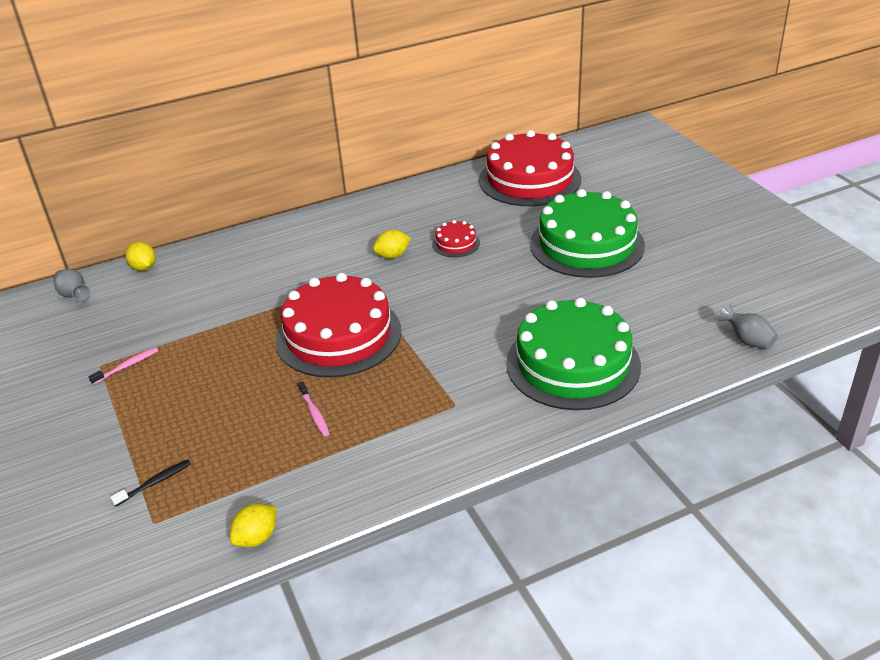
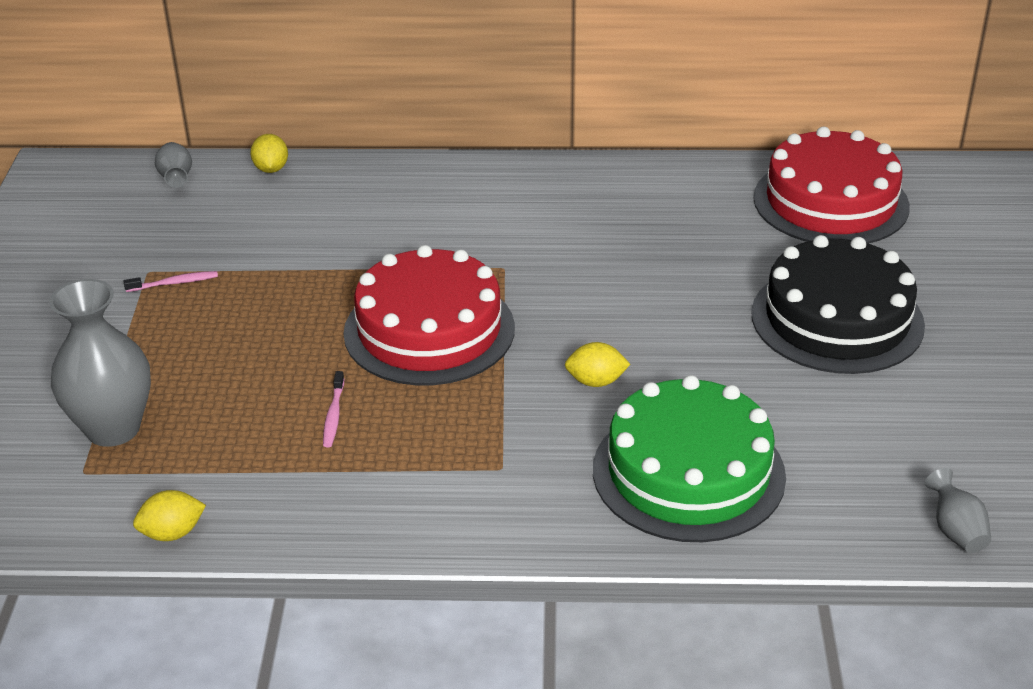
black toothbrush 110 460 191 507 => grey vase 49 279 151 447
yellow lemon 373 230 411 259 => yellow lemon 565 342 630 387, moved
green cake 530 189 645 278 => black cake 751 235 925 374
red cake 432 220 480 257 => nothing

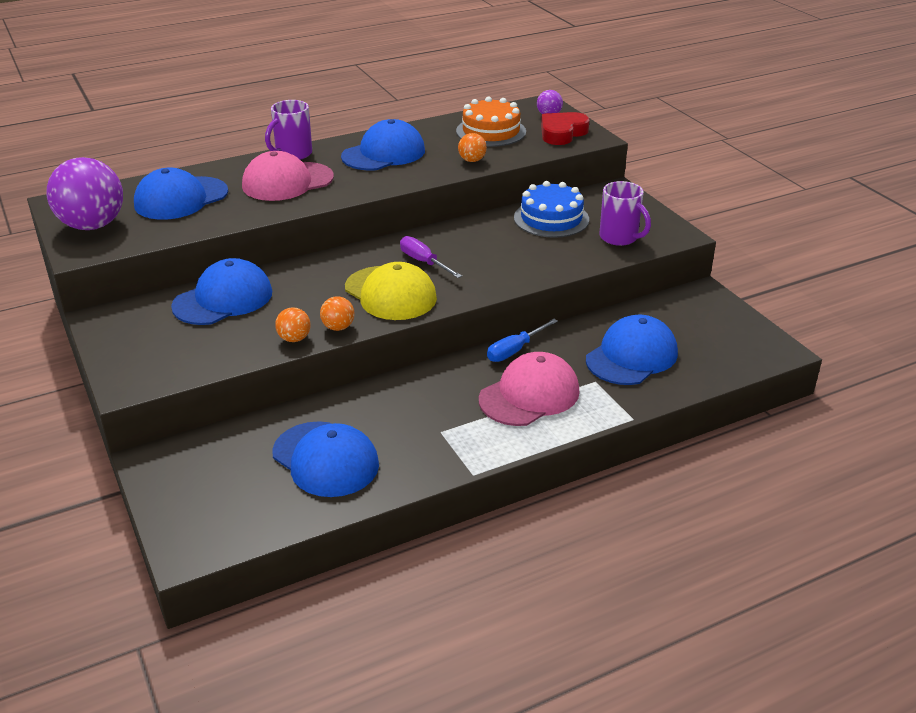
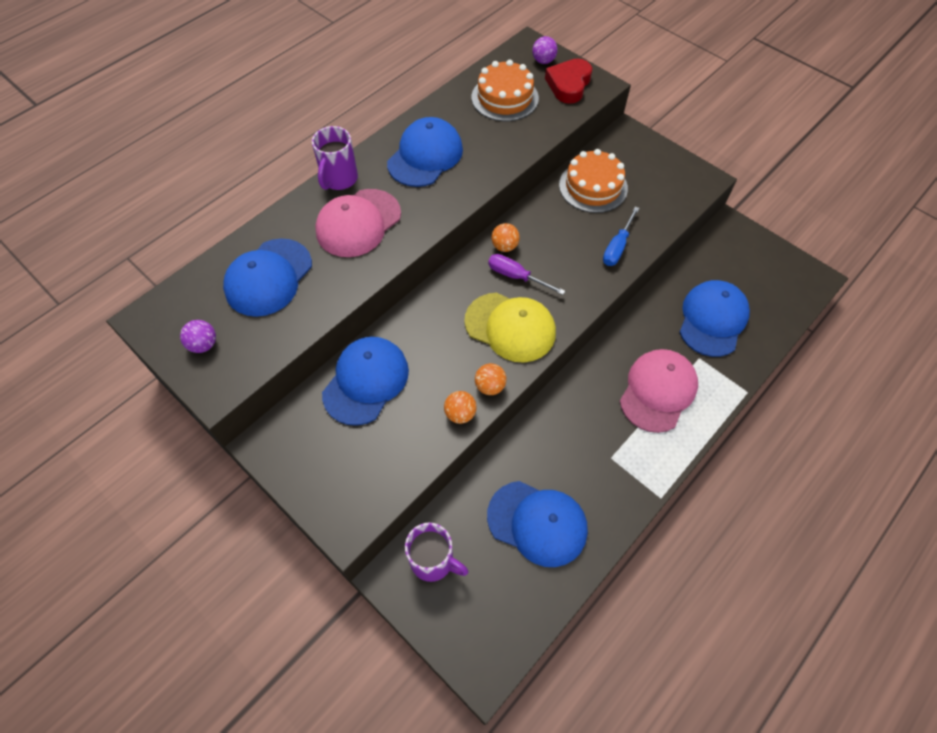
purple ball 46 157 123 230 => purple ball 180 320 216 353, x0.45
purple mug 599 181 651 246 => purple mug 405 522 469 582, moved
orange ball 458 133 487 162 => orange ball 491 223 520 252, moved
blue cake 514 181 589 238 => orange cake 559 149 628 213
blue screwdriver 487 319 558 362 => blue screwdriver 603 207 639 266, moved

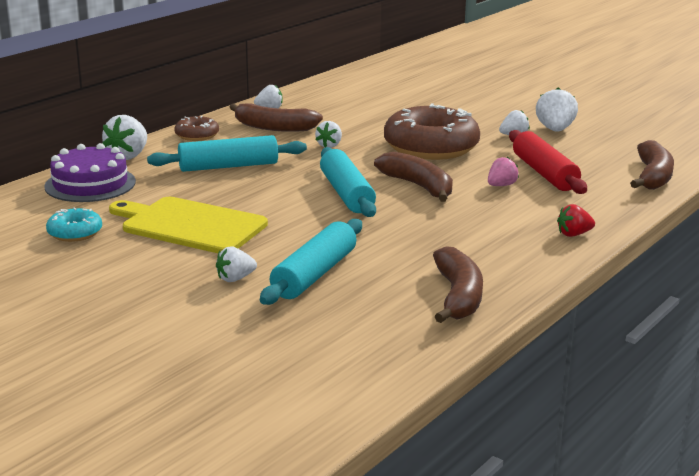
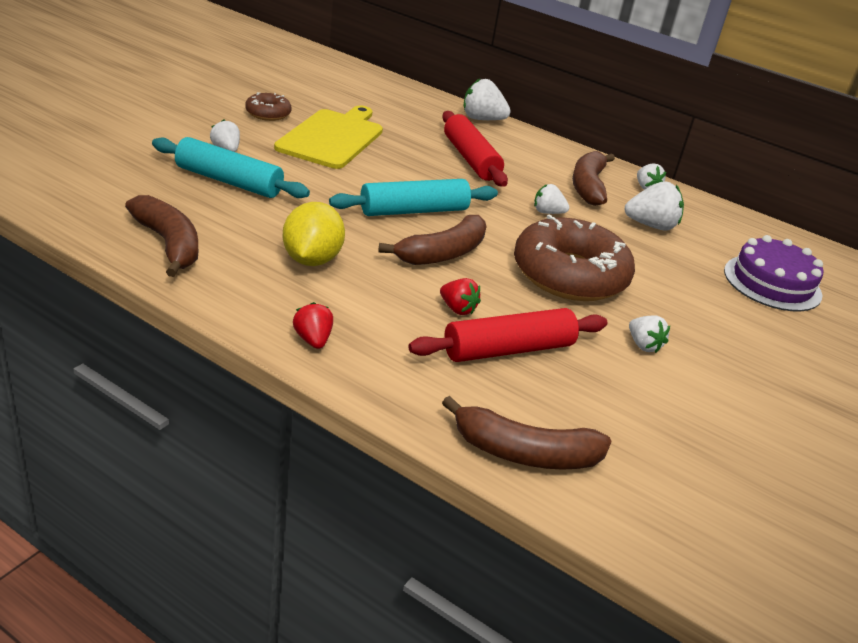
brown banana 433 246 483 323 => brown banana 125 195 198 277, 120 degrees counterclockwise
brown donut 174 116 219 141 => brown donut 245 92 292 121, moved
nothing => yellow lemon 283 202 345 266
pink strawberry 488 157 519 186 => red strawberry 440 278 481 315
turquoise rolling pin 147 135 307 172 => red rolling pin 442 111 508 187
white strawberry 536 87 578 132 => white strawberry 624 181 684 231, moved
purple cake 44 143 136 202 => purple cake 724 235 823 311, moved
turquoise donut 46 207 102 242 => nothing

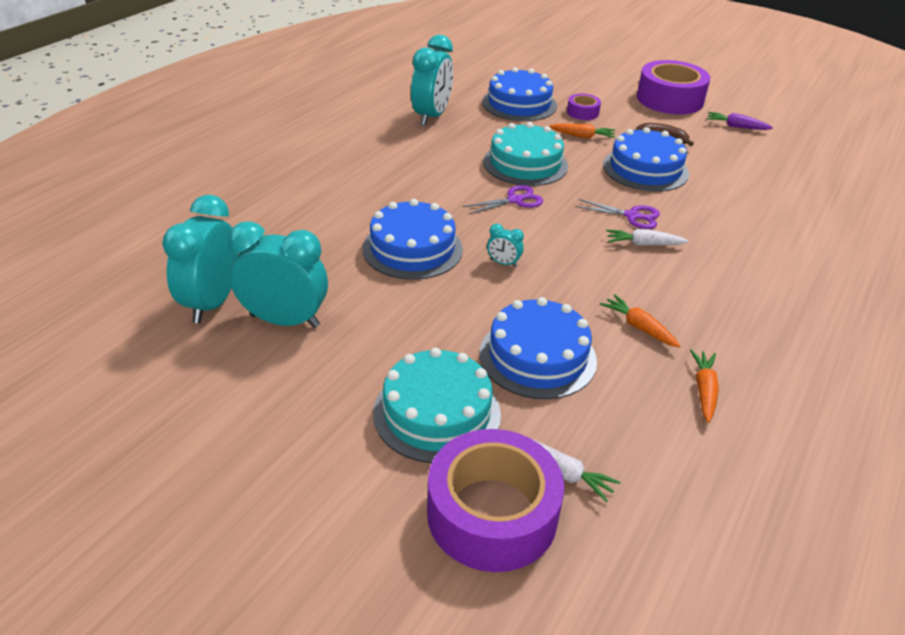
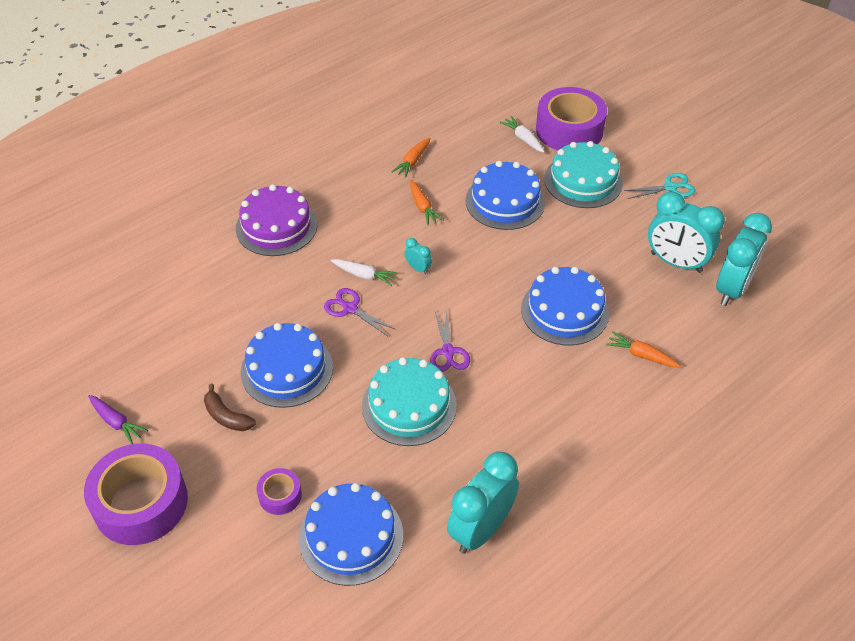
nothing => purple cake 236 184 317 256
turquoise clock 487 224 524 267 => turquoise clock 404 238 432 275, moved
purple scissors 463 185 543 214 => purple scissors 430 309 470 372, 90 degrees counterclockwise
orange carrot 549 124 615 139 => orange carrot 606 331 680 367, moved
nothing => turquoise scissors 624 173 695 199

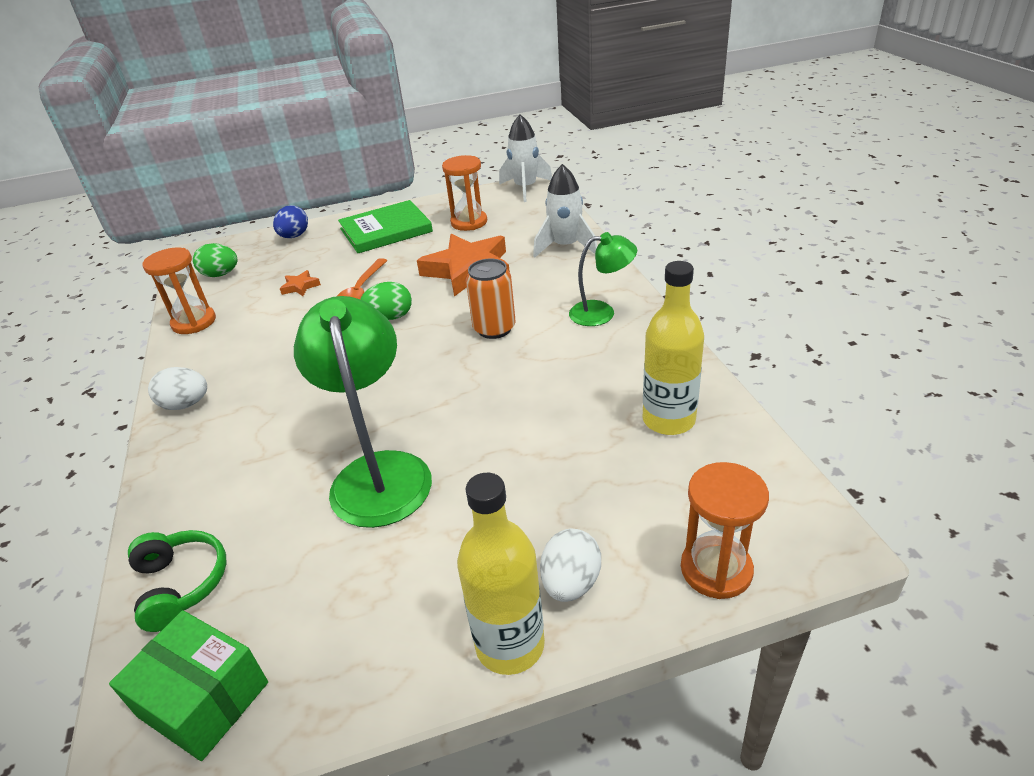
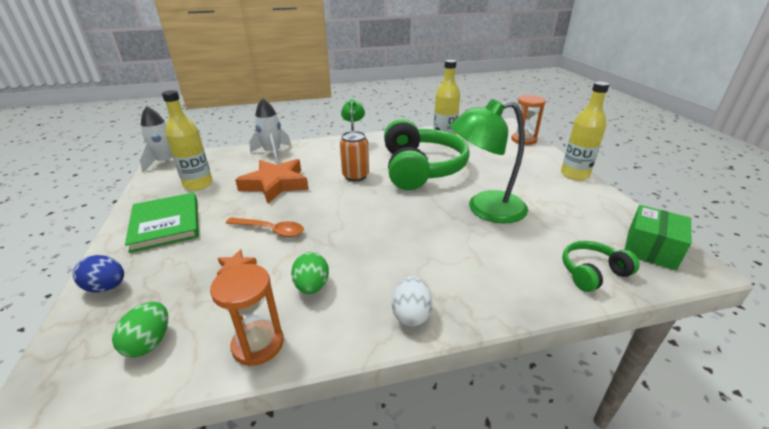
orange hourglass 442 155 487 231 => yellow bottle 162 90 213 191
green egg 361 282 412 320 => green egg 291 252 329 294, moved
nothing => green headphones 384 119 470 190
white egg 540 529 601 602 => nothing

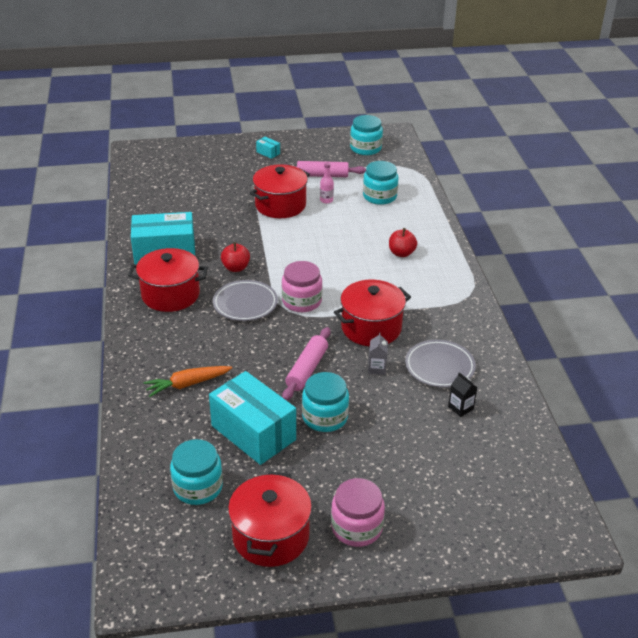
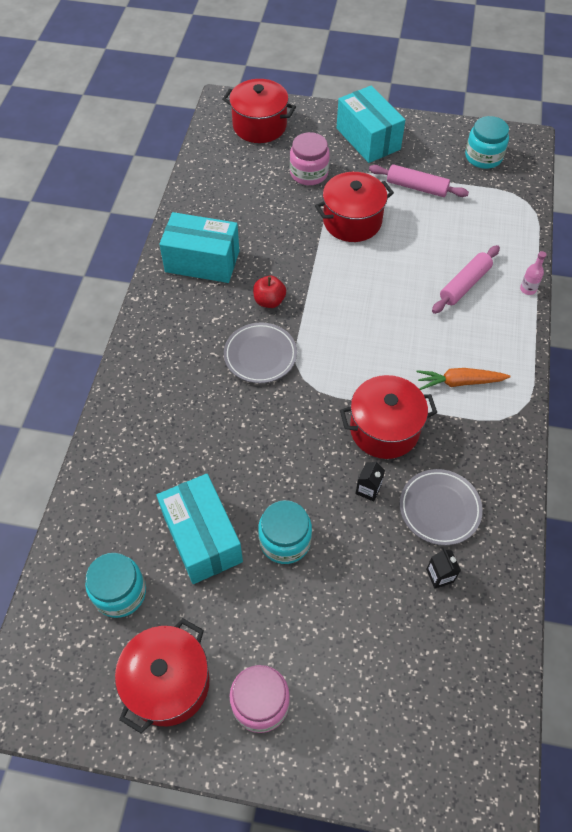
red pot 128 248 208 312 => red pot 222 79 296 143, moved
pink jar 282 261 323 312 => pink jar 290 132 330 185, moved
turquoise box 256 137 280 159 => turquoise box 337 86 405 163, x2.49
grey carton 368 332 388 375 => black carton 355 460 385 502
orange carrot 143 366 232 397 => orange carrot 417 368 511 390, moved
pink rolling pin 282 327 330 401 => pink rolling pin 432 245 500 314, moved
pink bottle 320 162 334 204 => pink bottle 520 251 546 295, moved
turquoise jar 363 161 398 205 => nothing
red apple 389 228 417 257 => nothing

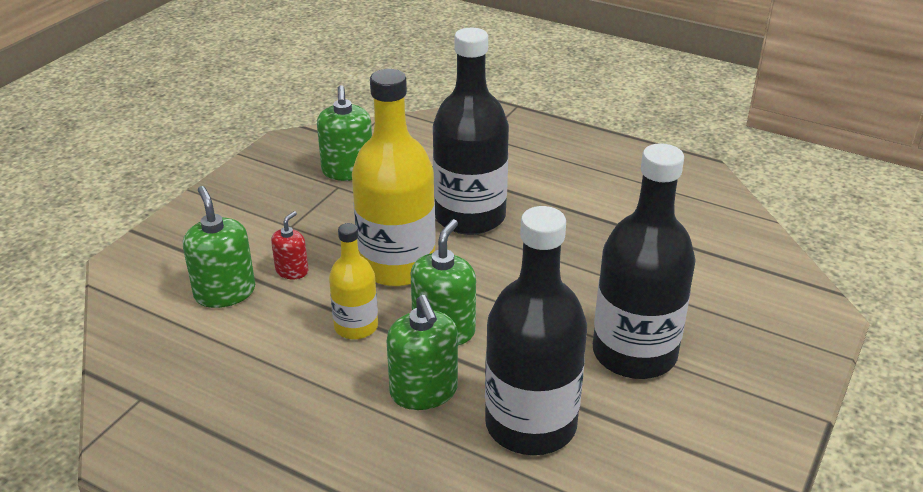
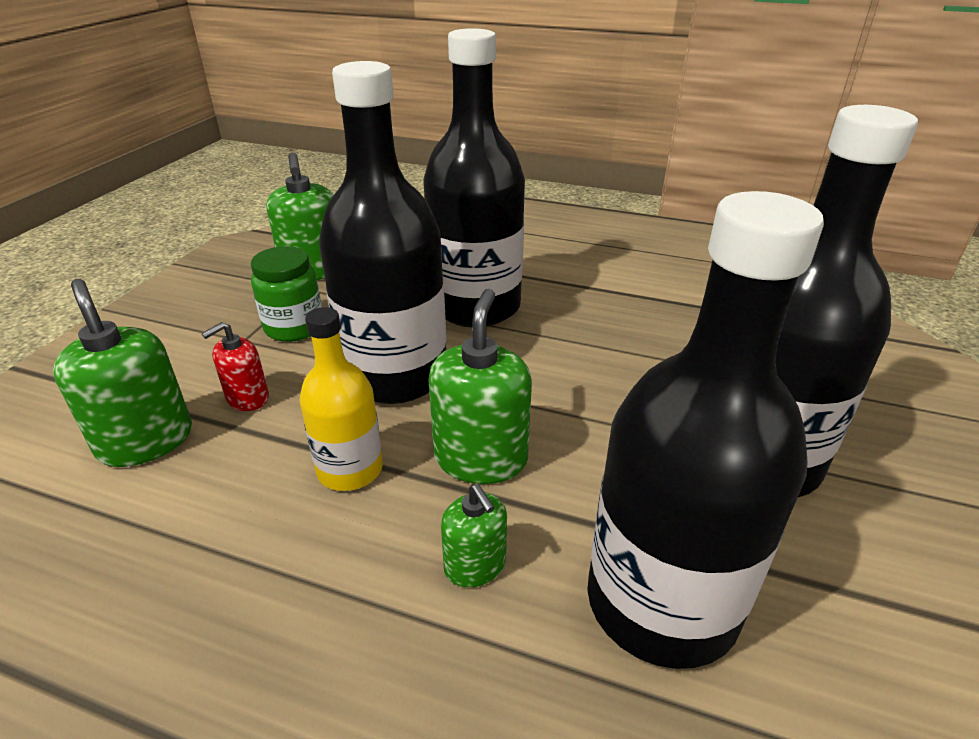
red soap dispenser 271 211 308 279 => red soap dispenser 202 322 269 411, 150 degrees counterclockwise
nothing => green jar 251 246 322 342
yellow bottle 352 69 436 287 => black bottle 319 61 447 404
green soap dispenser 387 295 458 410 => green soap dispenser 441 484 507 588, x0.58

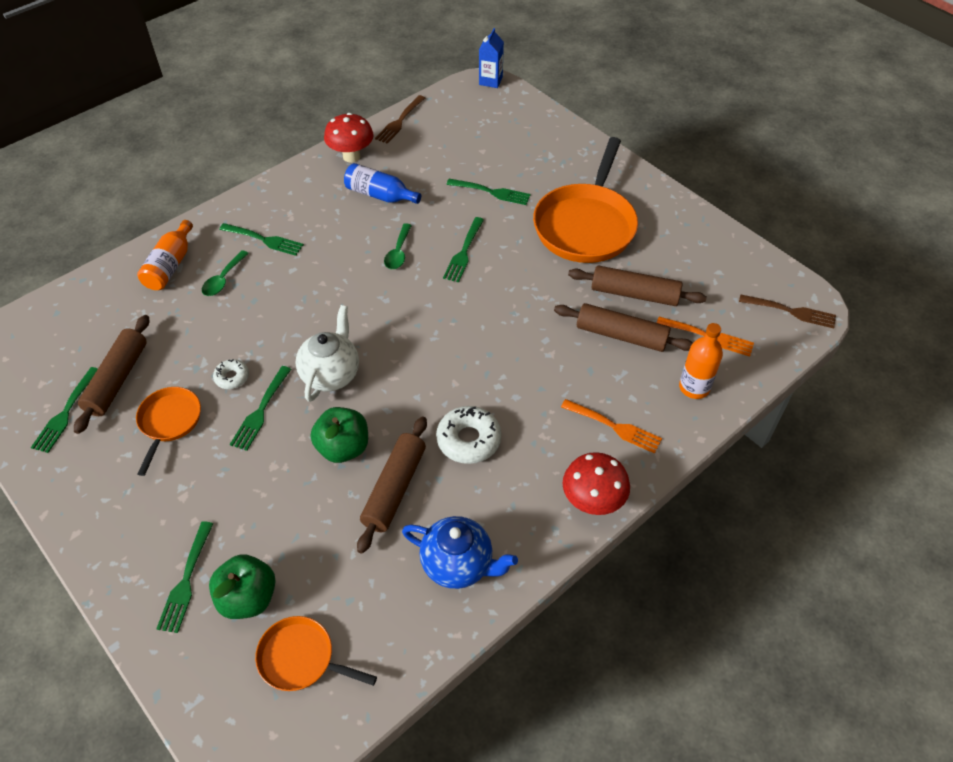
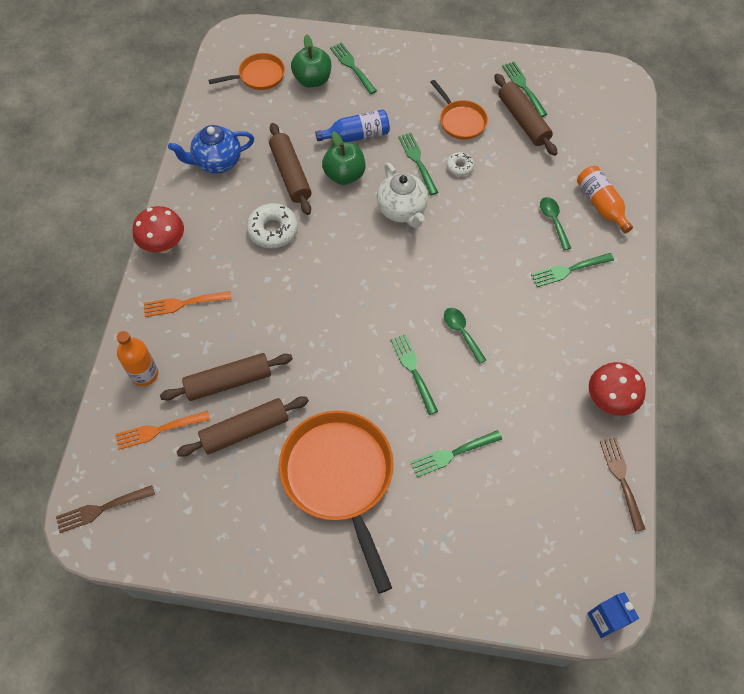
blue bottle 344 163 421 204 => blue bottle 315 110 390 142, moved

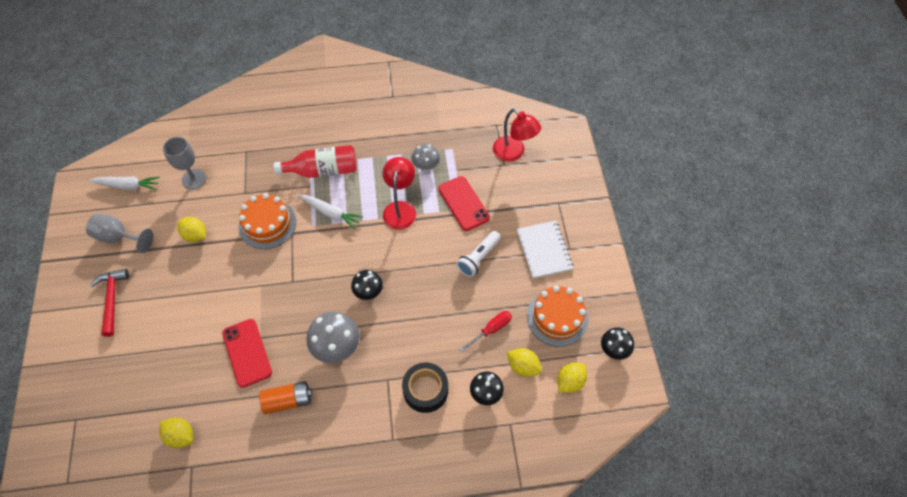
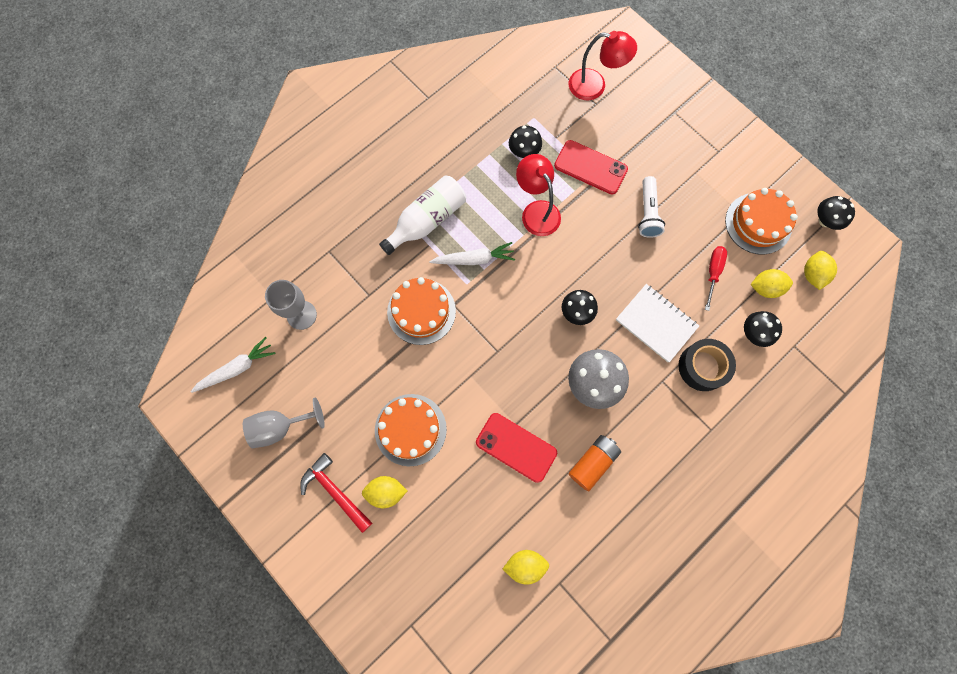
yellow lemon 177 217 206 242 => yellow lemon 362 476 407 508, moved
nothing => orange cake 375 394 447 466
red bottle 274 145 357 178 => white bottle 379 175 466 255
grey mushroom 412 144 440 171 => black mushroom 509 126 542 158
white notebook 517 221 573 279 => white notebook 616 284 699 362, moved

